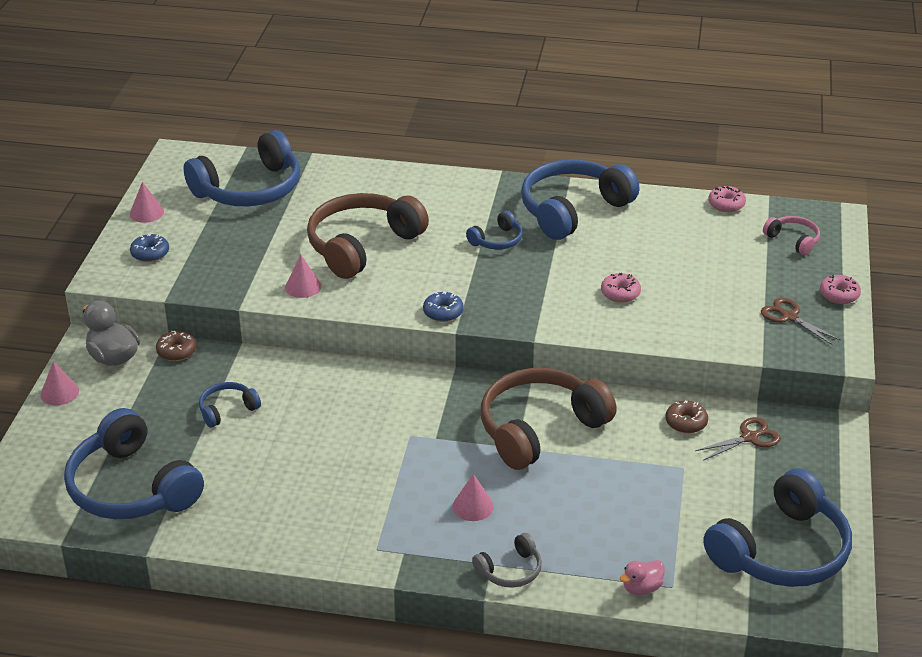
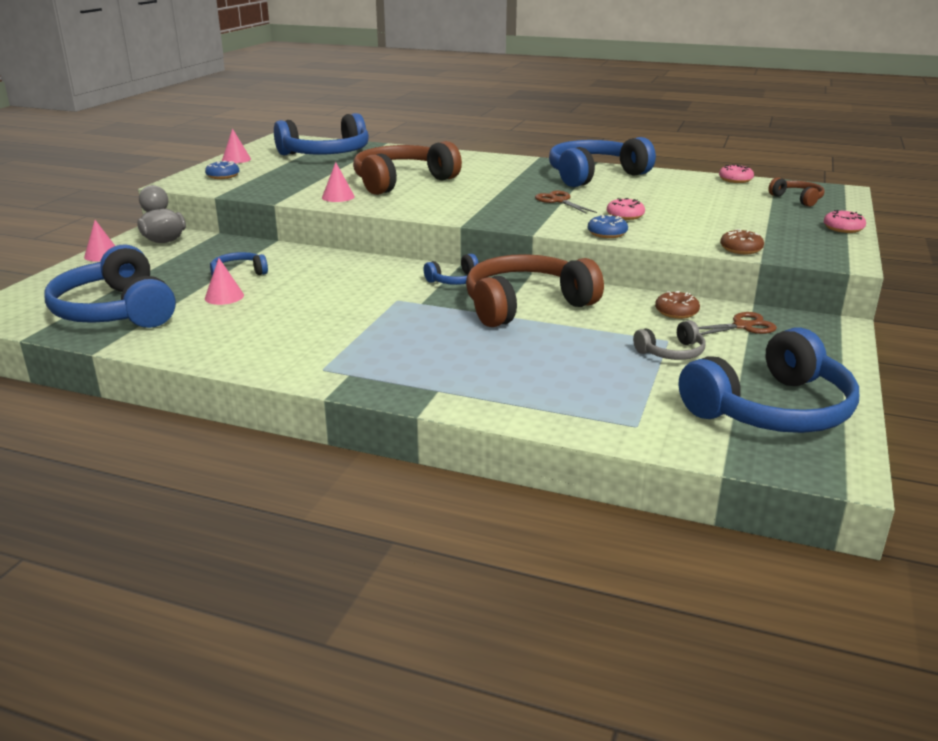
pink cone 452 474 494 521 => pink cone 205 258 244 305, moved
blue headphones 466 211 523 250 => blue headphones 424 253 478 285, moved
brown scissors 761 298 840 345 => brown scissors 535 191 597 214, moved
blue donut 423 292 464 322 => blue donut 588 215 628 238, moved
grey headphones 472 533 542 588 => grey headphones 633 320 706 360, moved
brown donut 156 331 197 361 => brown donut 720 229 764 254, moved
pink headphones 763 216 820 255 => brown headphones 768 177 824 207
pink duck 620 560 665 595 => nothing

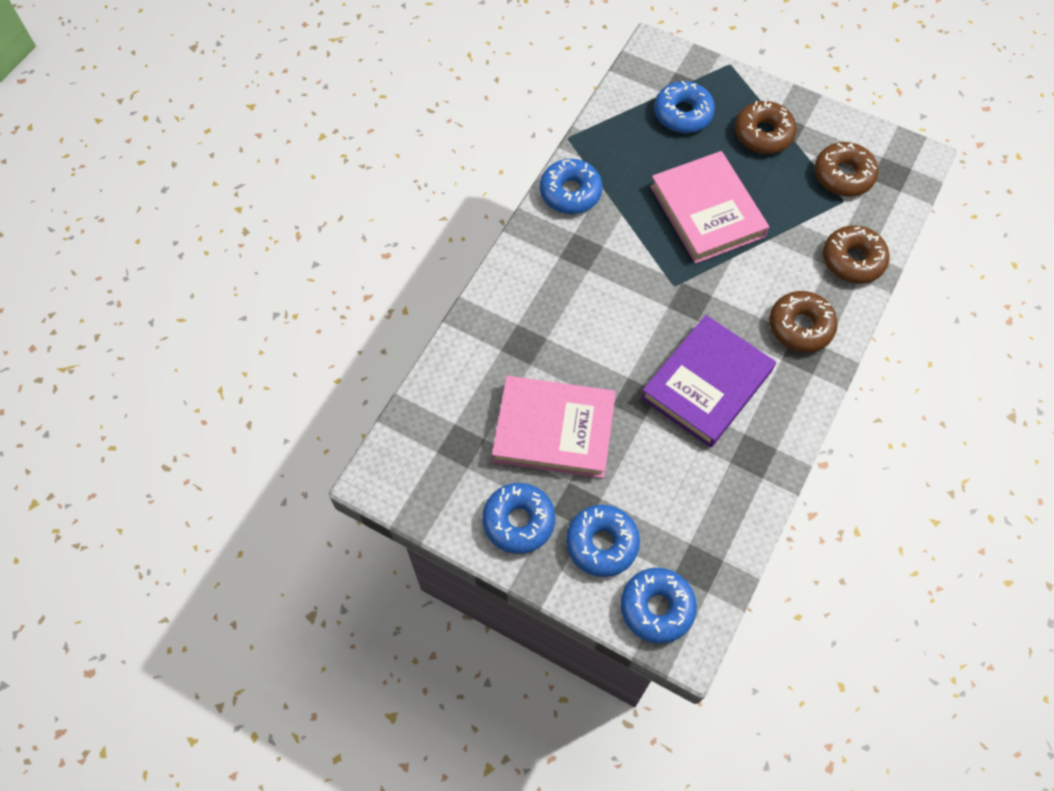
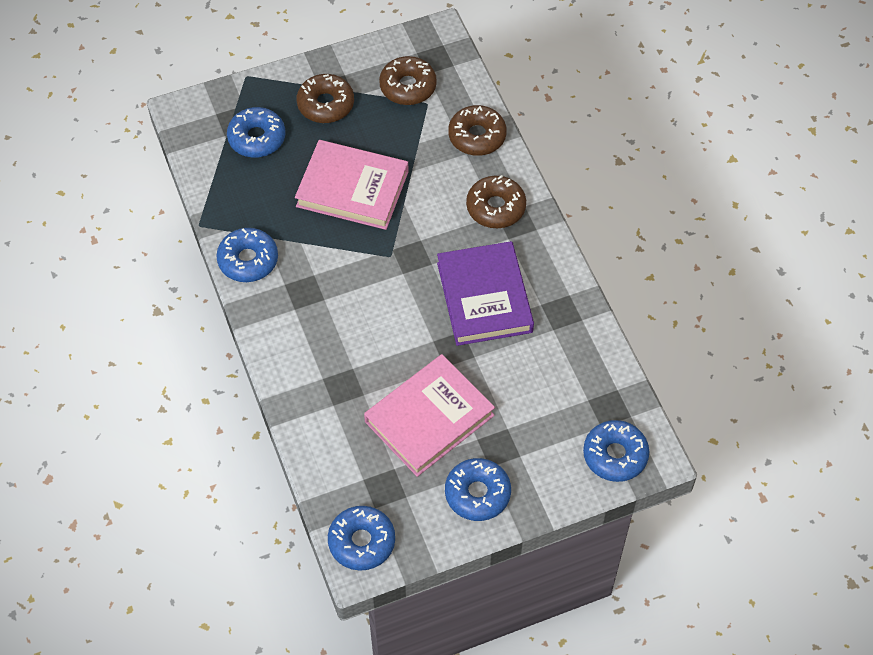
blue donut 566 505 640 577 => blue donut 328 506 395 571, moved

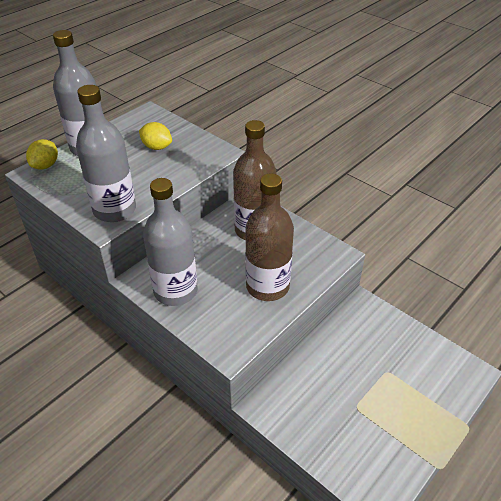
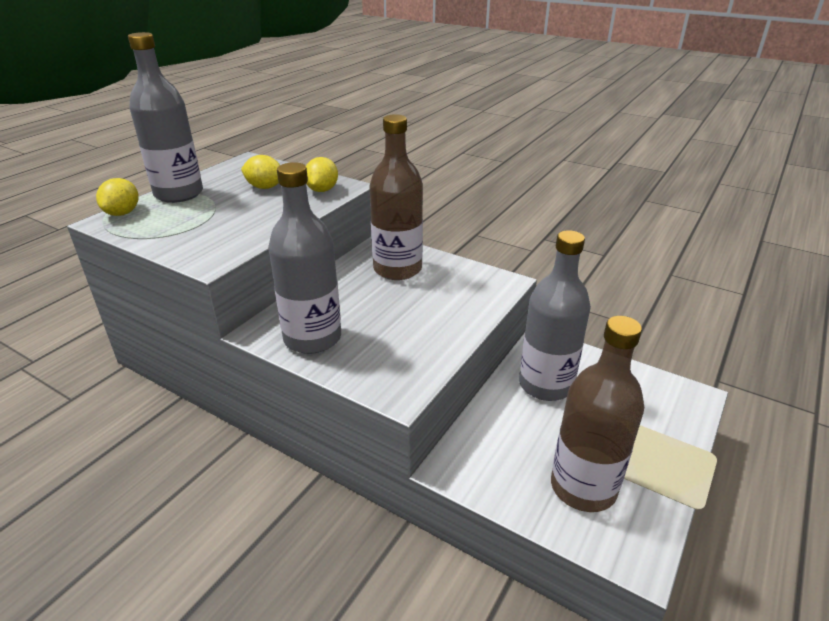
nothing => yellow lemon 306 157 338 192
grey bottle 76 85 136 222 => grey bottle 519 230 591 401, moved
brown bottle 245 173 294 301 => brown bottle 551 316 644 512, moved

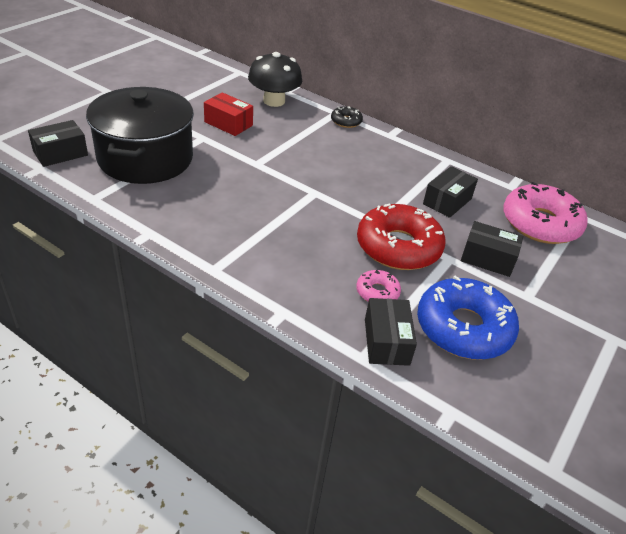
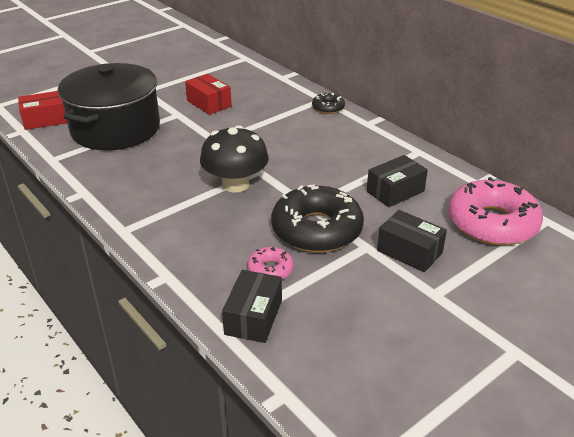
black box 28 120 88 167 => red box 18 91 67 130
black mushroom 248 52 302 107 => black mushroom 200 125 269 193, moved
red donut 357 203 446 270 => black donut 271 185 364 253
blue donut 417 276 519 360 => nothing

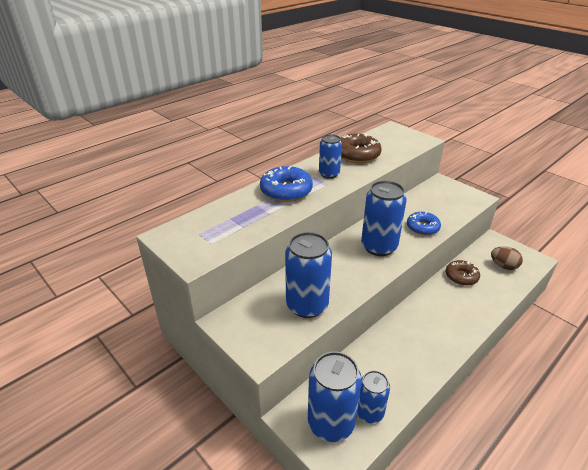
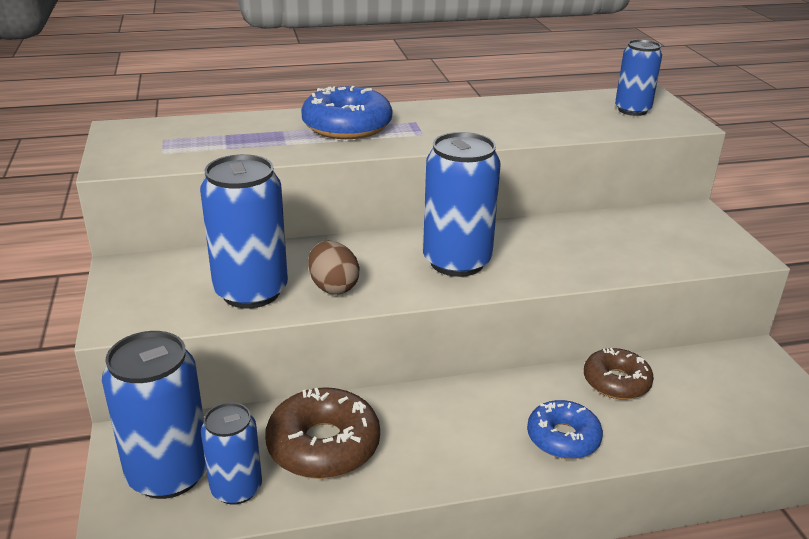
brown donut 341 134 382 163 => brown donut 265 387 380 479, moved
brown egg 491 246 523 270 => brown egg 308 241 360 295, moved
blue donut 407 212 441 235 => blue donut 527 400 603 459, moved
blue can 319 134 342 179 => blue can 615 39 662 116, moved

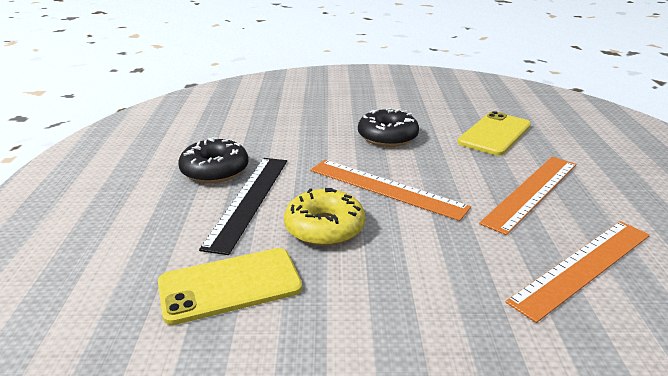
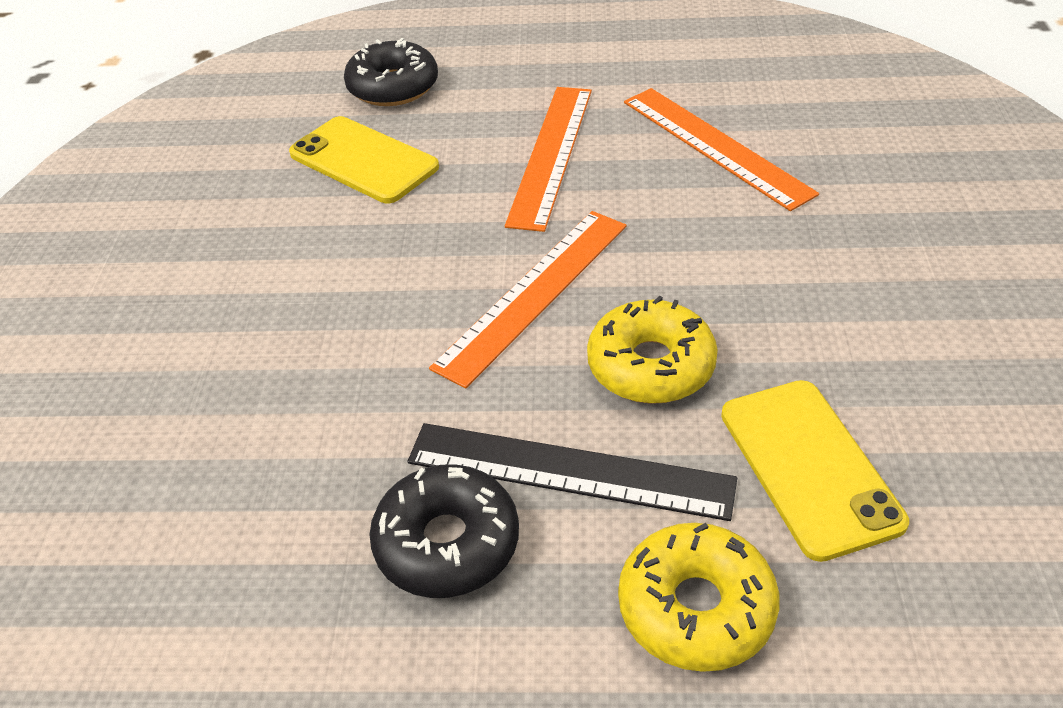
black donut 358 108 419 147 => black donut 344 38 438 106, moved
orange ruler 479 157 576 235 => orange ruler 505 87 592 232, 60 degrees clockwise
nothing => yellow donut 618 523 779 672

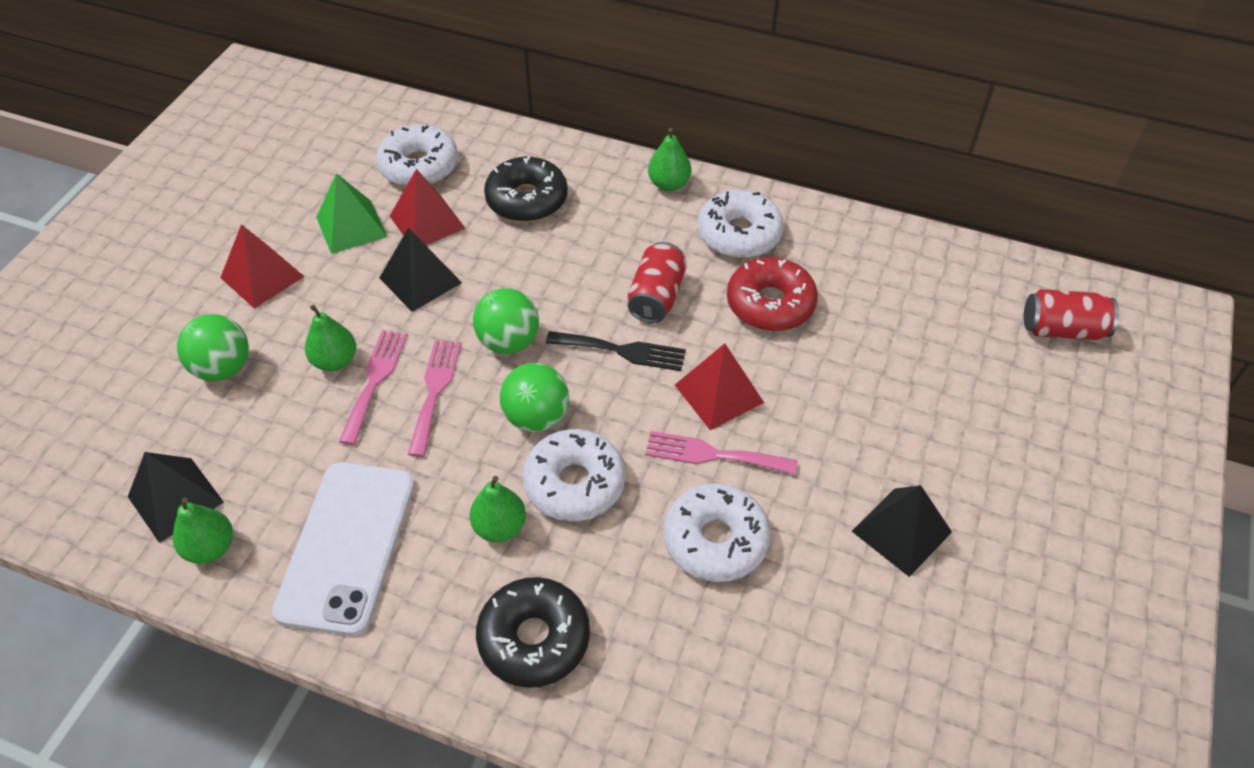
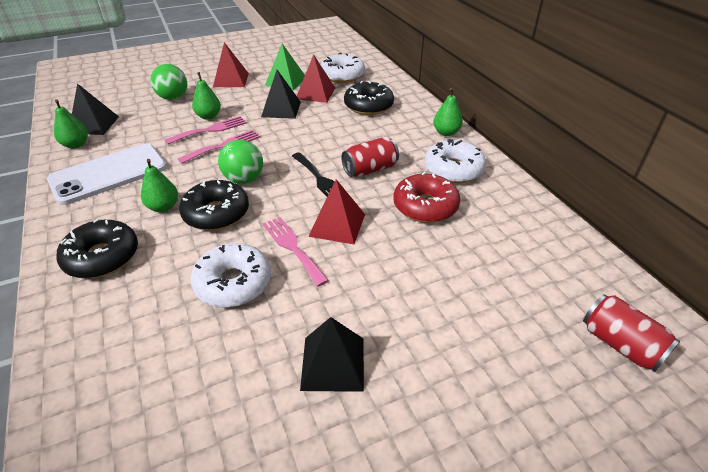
white donut 523 429 625 521 => black donut 179 180 249 231
green ball 473 288 539 354 => nothing

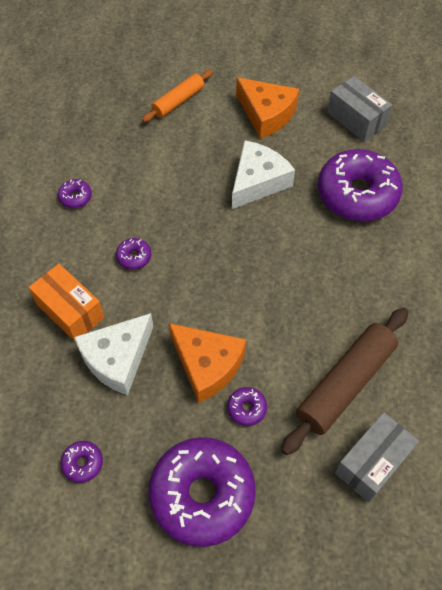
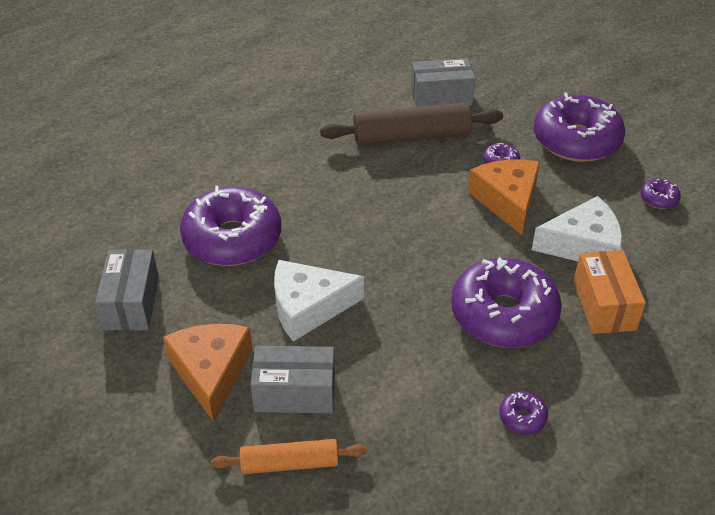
nothing => grey box 250 346 335 413
purple donut 116 238 151 270 => purple donut 451 257 562 348, x2.47

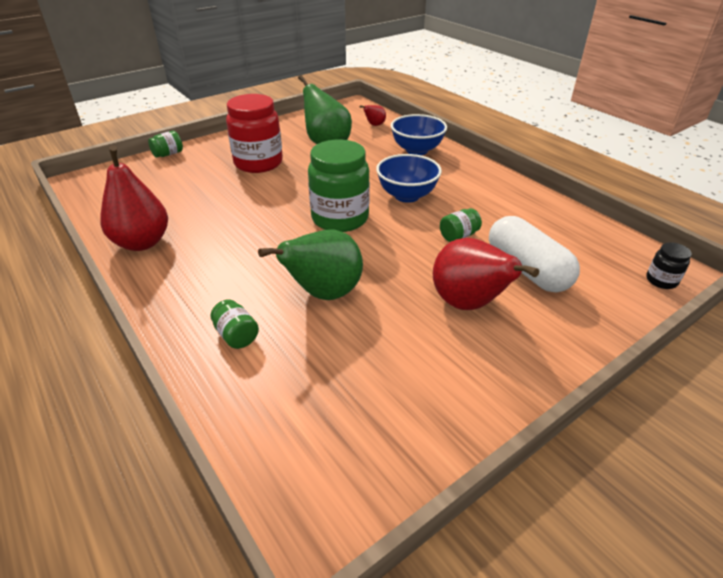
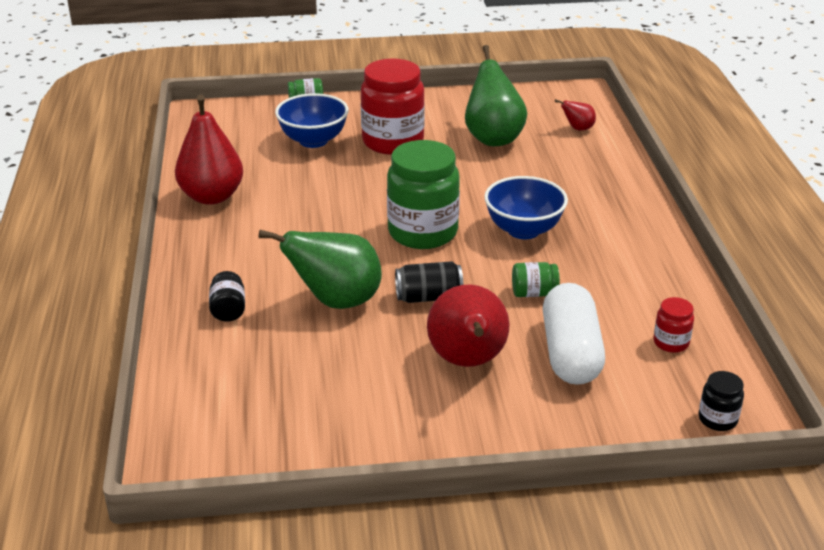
green jar 210 299 259 349 => black jar 209 271 245 322
blue bowl 391 114 447 155 => blue bowl 275 93 349 148, moved
nothing => black can 395 261 463 303
nothing => red jar 653 297 694 353

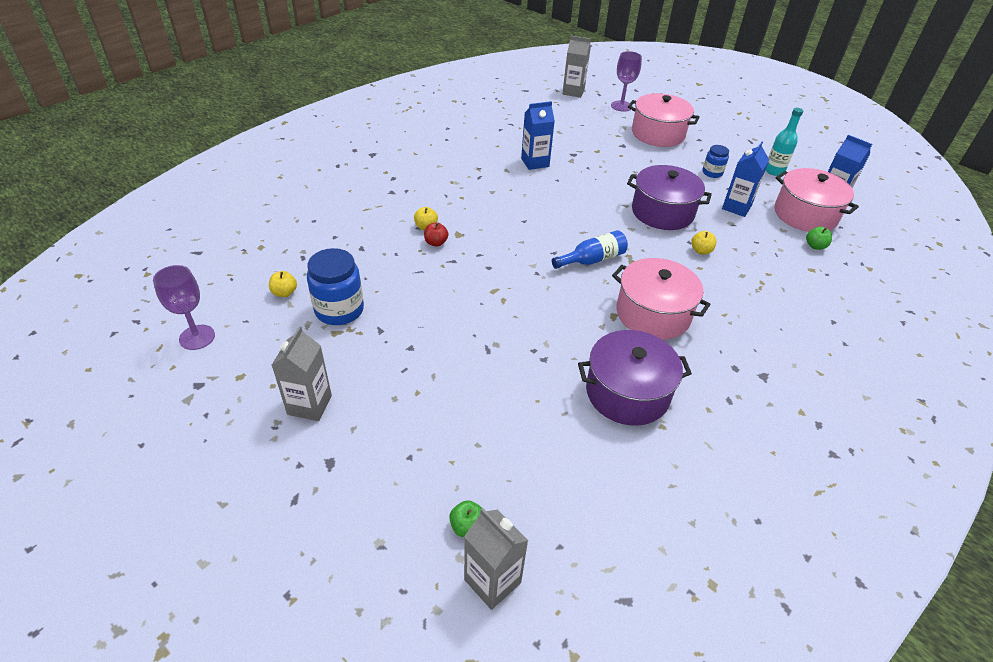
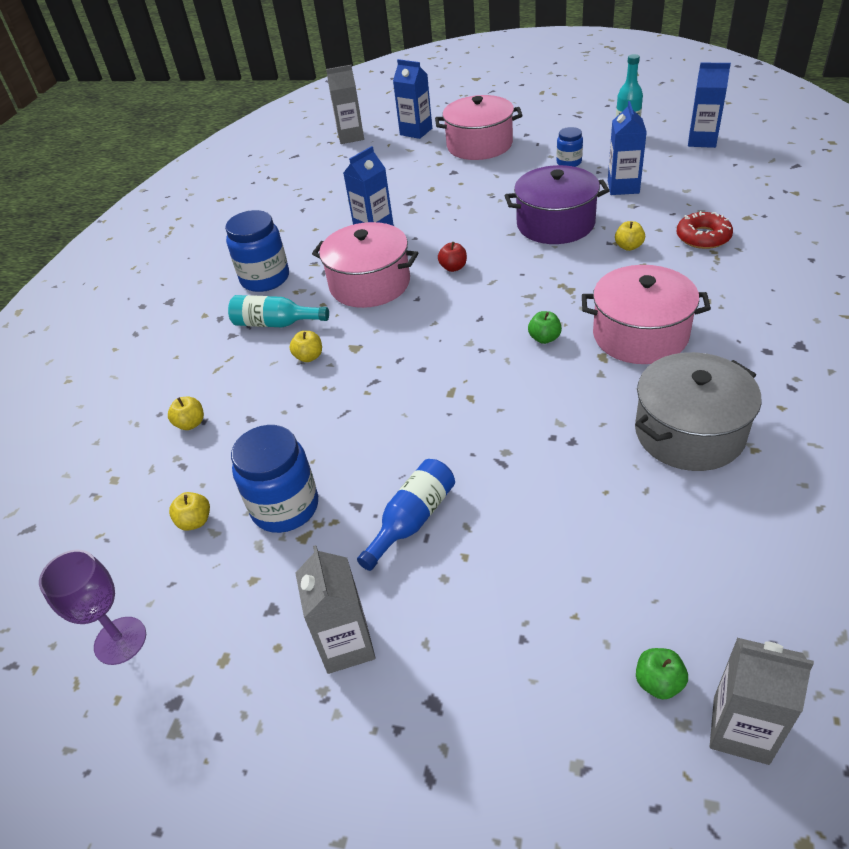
nothing => yellow apple 168 397 204 430
nothing => blue jar 225 210 289 292
nothing => turquoise bottle 228 295 329 327
pink pot 774 168 859 232 => pink pot 312 222 418 308, moved
blue bottle 552 230 628 269 => blue bottle 357 459 455 571, moved
purple goblet 611 51 642 112 => blue carton 393 59 432 139
red apple 424 222 448 247 => red apple 438 242 467 272, moved
green apple 806 226 832 250 => green apple 528 311 562 344, moved
purple pot 578 330 692 426 => grey pot 635 352 761 471
nothing => red donut 677 211 733 249

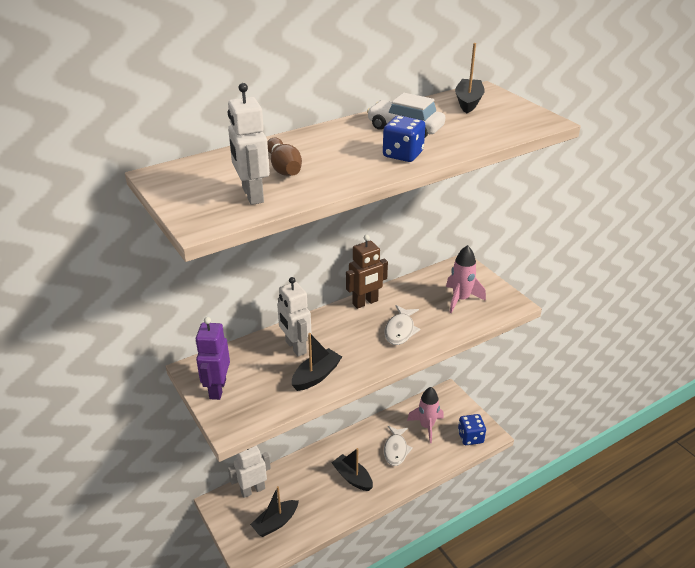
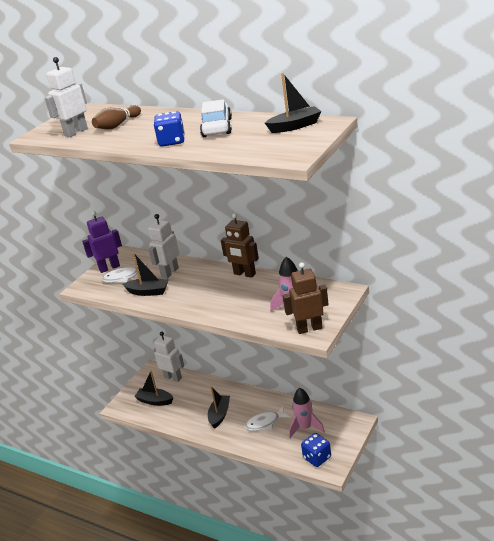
white fish 384 305 420 345 => white fish 102 263 148 283, moved
nothing => brown robot 283 262 329 334

